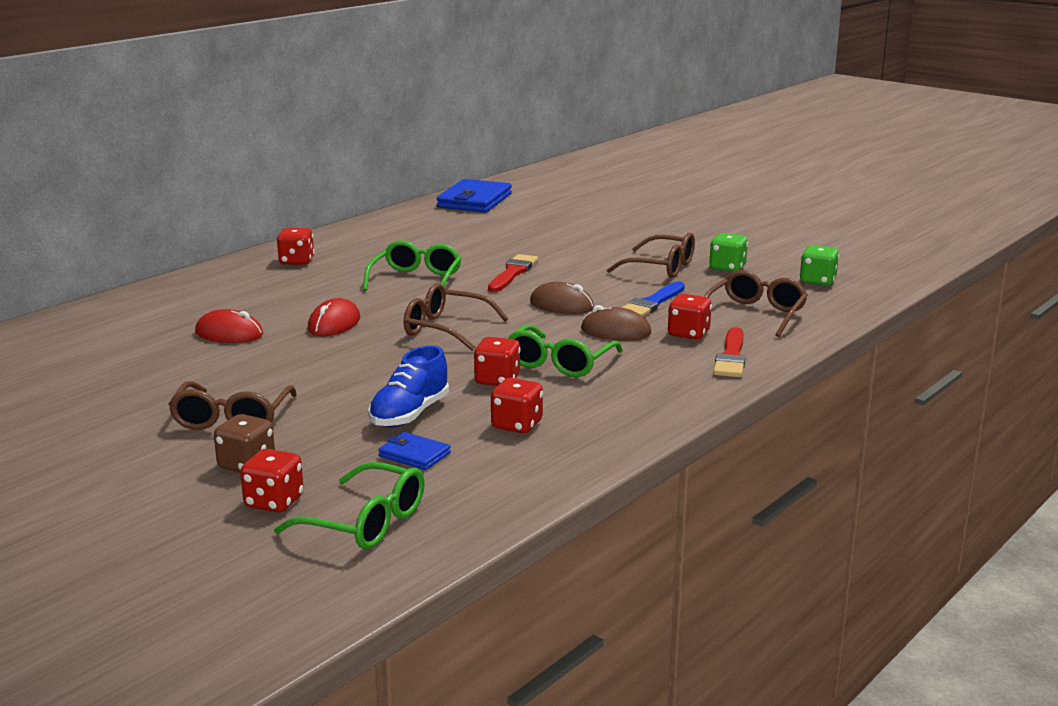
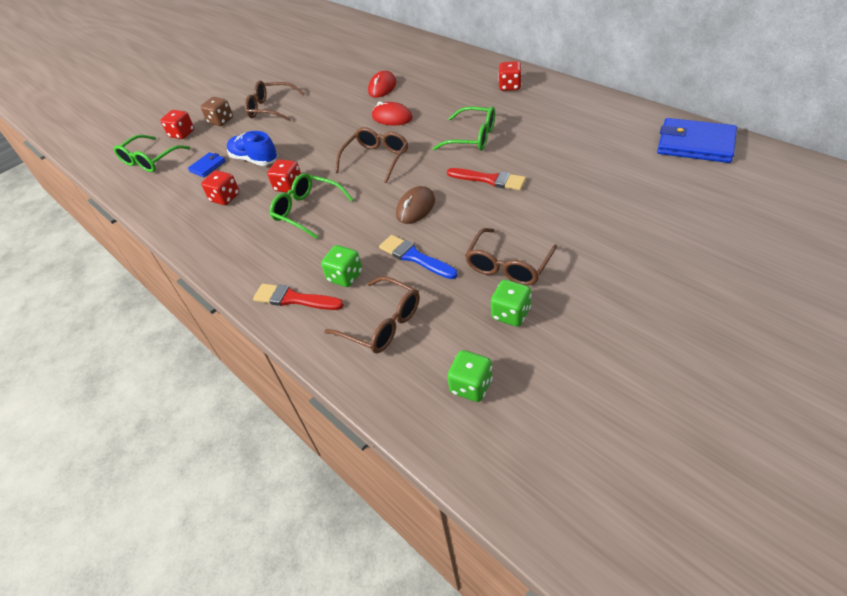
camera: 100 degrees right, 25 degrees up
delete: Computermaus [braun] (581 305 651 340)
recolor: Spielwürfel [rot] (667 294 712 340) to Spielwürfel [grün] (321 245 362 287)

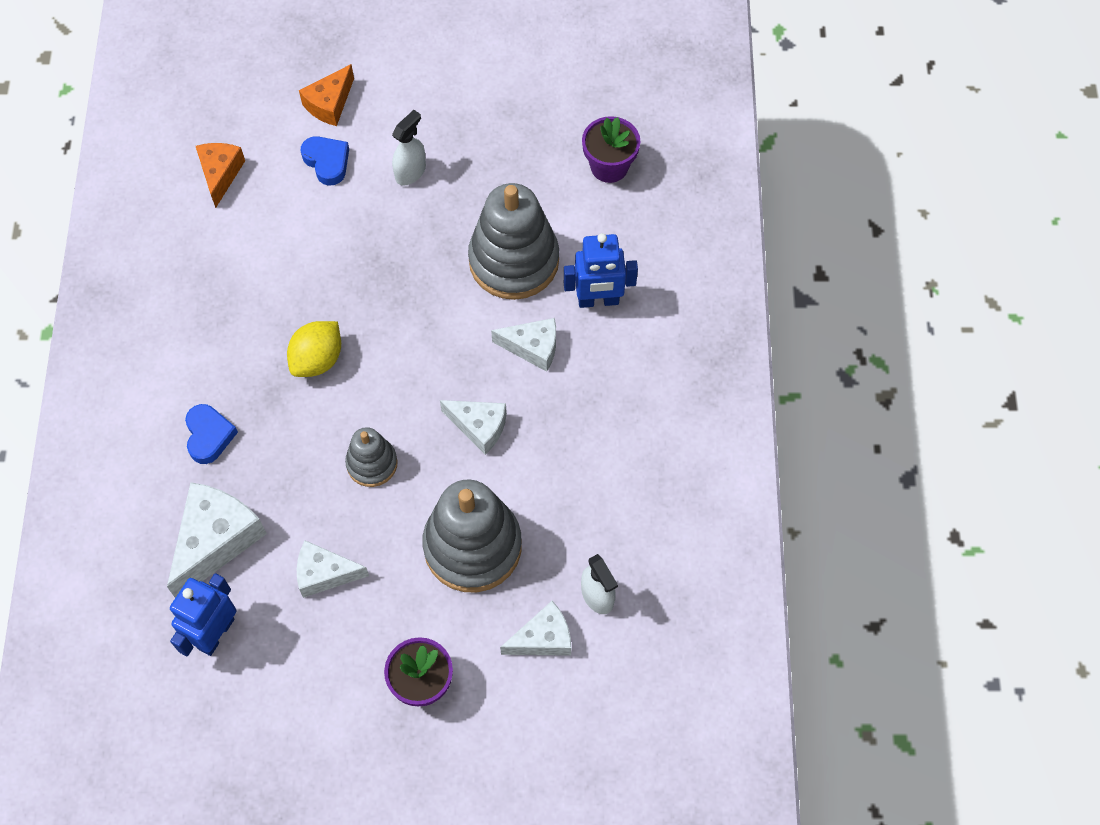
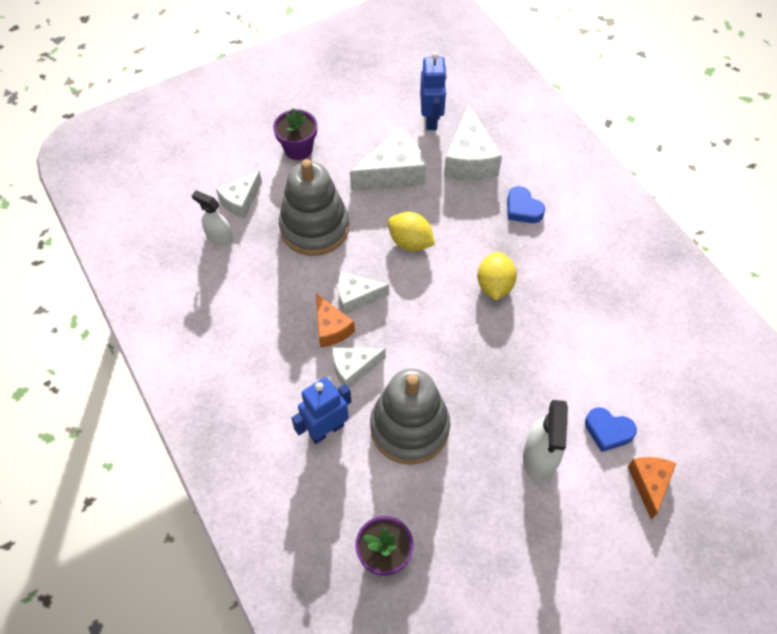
camera: 150 degrees right, 5 degrees down
move: Käse [orange] (196 143 245 208) to (316 293 355 347)
replace: Stapelspielzeug [grau] (345 427 398 487) to Zitrone [gelb] (388 212 435 251)
resize: Käse [weiß] (297 540 369 598) = (350 128 426 191) x1.60; Sprühflasche [weiß] (392 110 426 186) = (523 400 568 483) x1.52

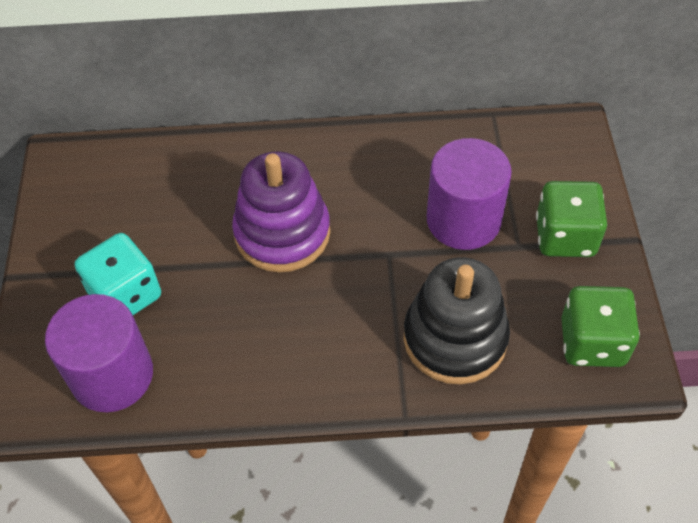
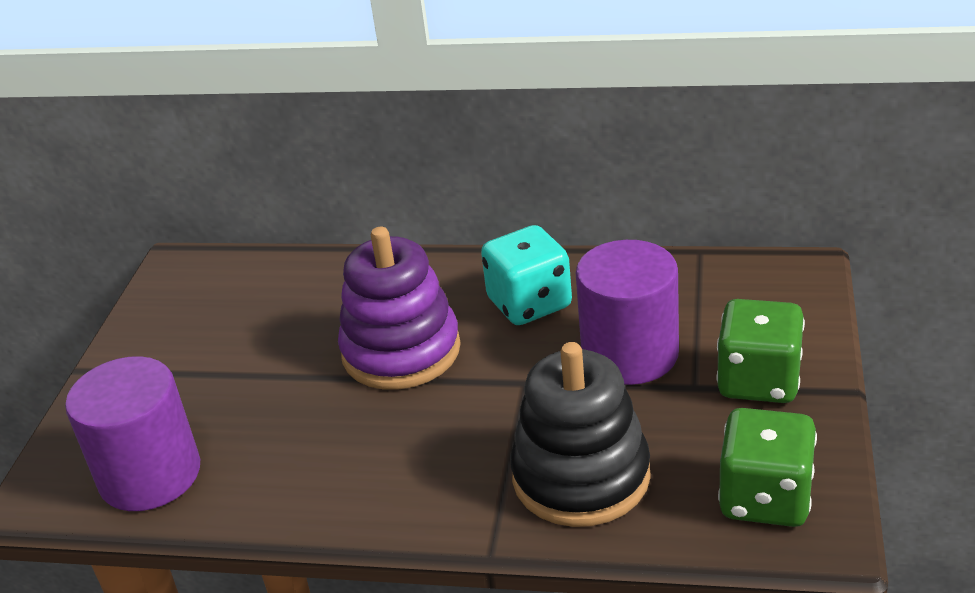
camera: 15 degrees right, 20 degrees down
move: Spielwürfel [türkis] (75 233 161 315) to (481 225 572 325)

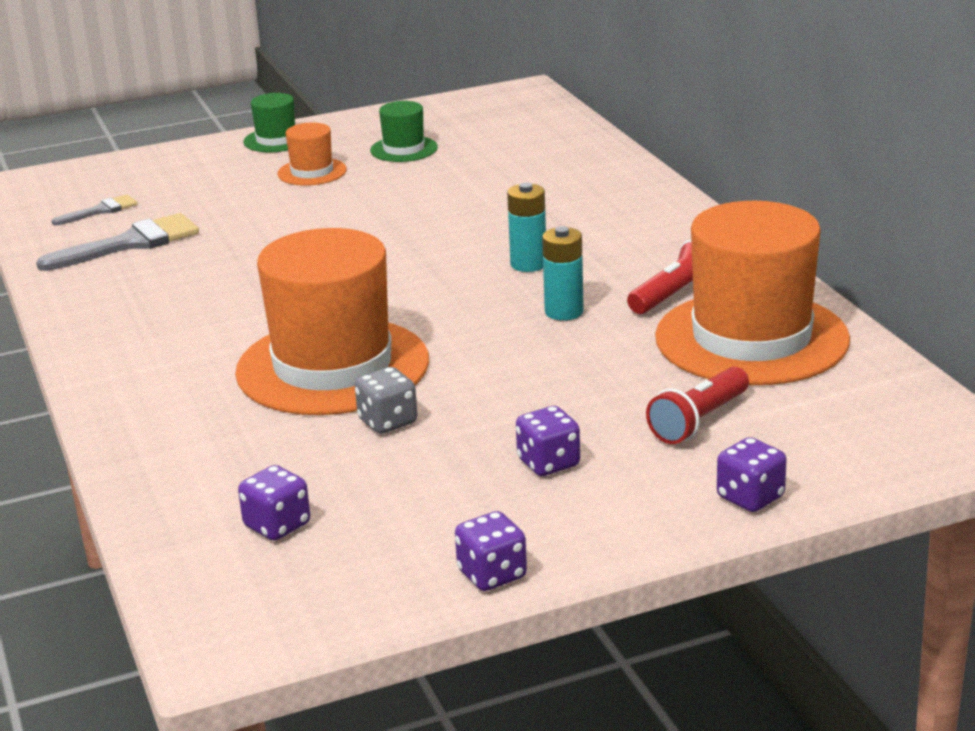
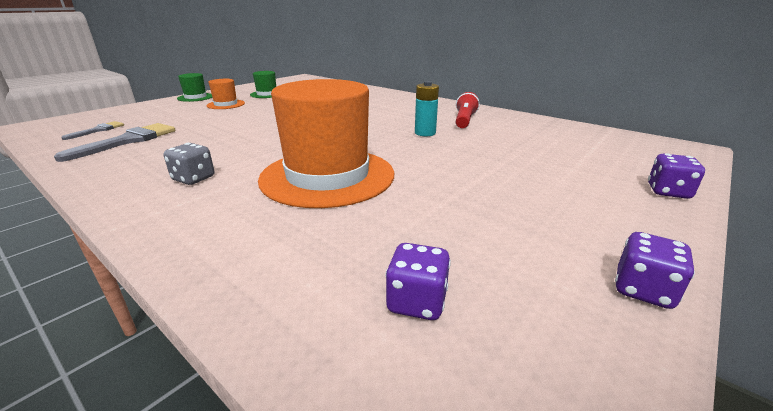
camera: 30 degrees left, 0 degrees up
delete: Batterie [türkis] (507 182 546 272); Spielwürfel [lila] (516 406 580 476); Taschenlampe [rot] (646 367 749 444); Hut [orange] (655 201 850 385)
move: Spielwürfel [grau] (355 367 417 434) to (164 143 214 185)

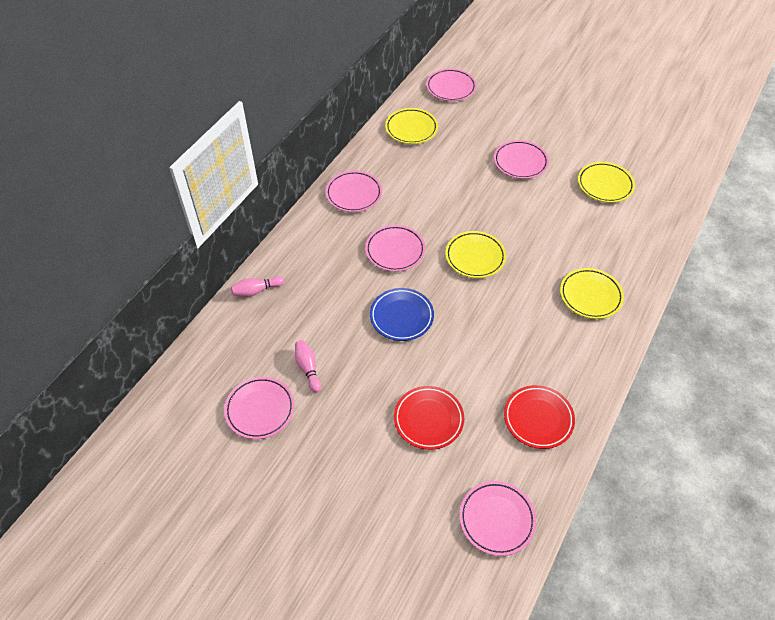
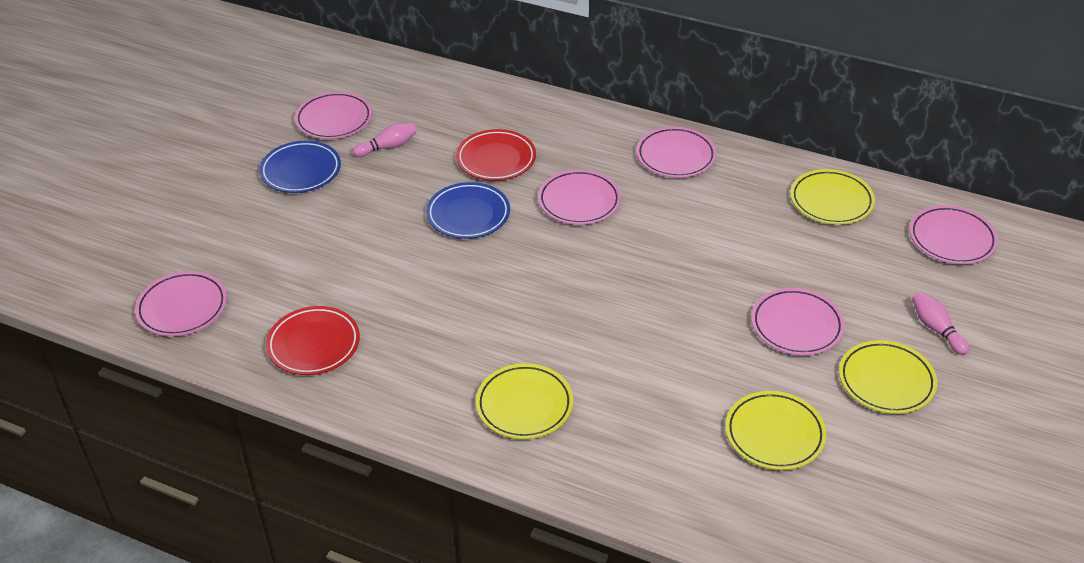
camera: 85 degrees right, 10 degrees down
insert: Teller [blau] (259 141 341 193)
move: Bowlingkegel [rosa] (231 276 284 297) to (912 291 969 355); Teller [rot] (394 386 464 450) to (456 129 536 181); Teller [gelb] (445 231 506 278) to (839 340 937 414)

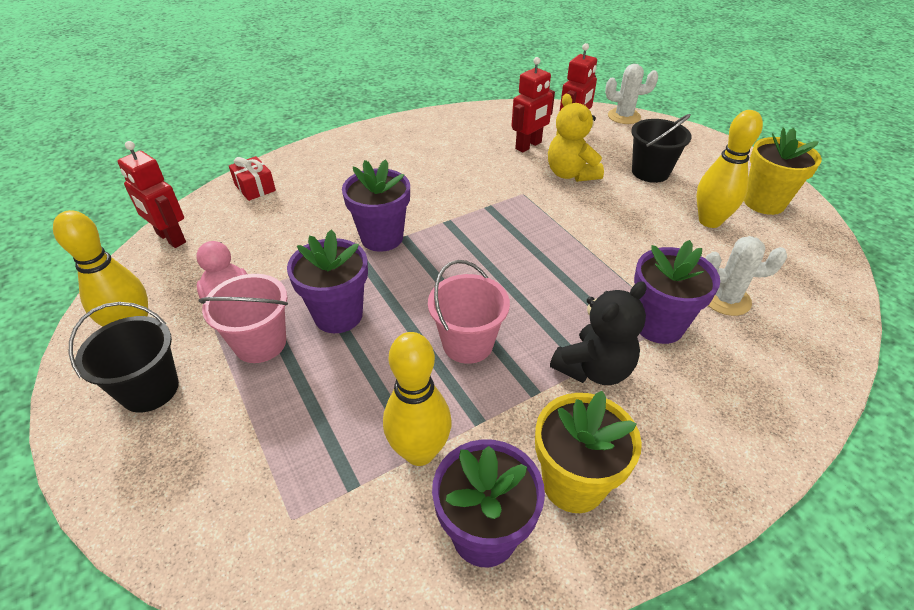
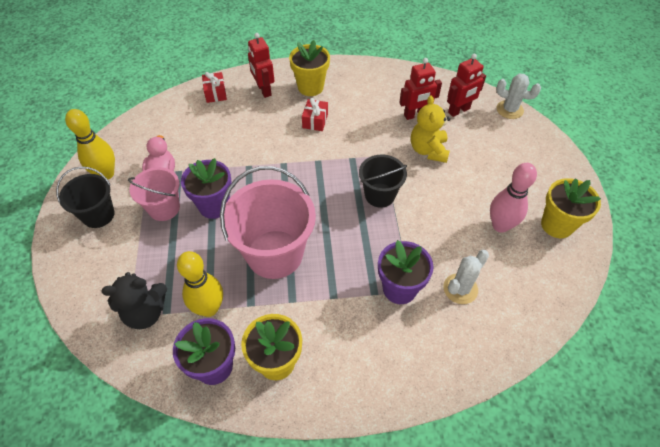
camera: 25 degrees right, 10 degrees up
delete: Blumentopf [lila] (342 159 410 252)
insert: Blumentopf [gelb] (289 40 330 96); Geschenk [rot] (302 98 328 131)
move: Roboter [rot] (118 141 186 248) to (248 33 274 98); Teddybär [schwarz] (550 281 647 385) to (102 272 167 329); Eimer [schwarz] (631 114 692 183) to (359 154 407 208)
recolor: Bowlingkegel [gelb] (696 110 763 228) to Bowlingkegel [rosa] (490 163 537 232)
rotate: Kaktus [weiß] (705 236 787 316) = (443 250 489 304) 75 degrees counterclockwise
resize: Eimer [rosa] (428 260 510 364) = (220 166 316 279) x1.72

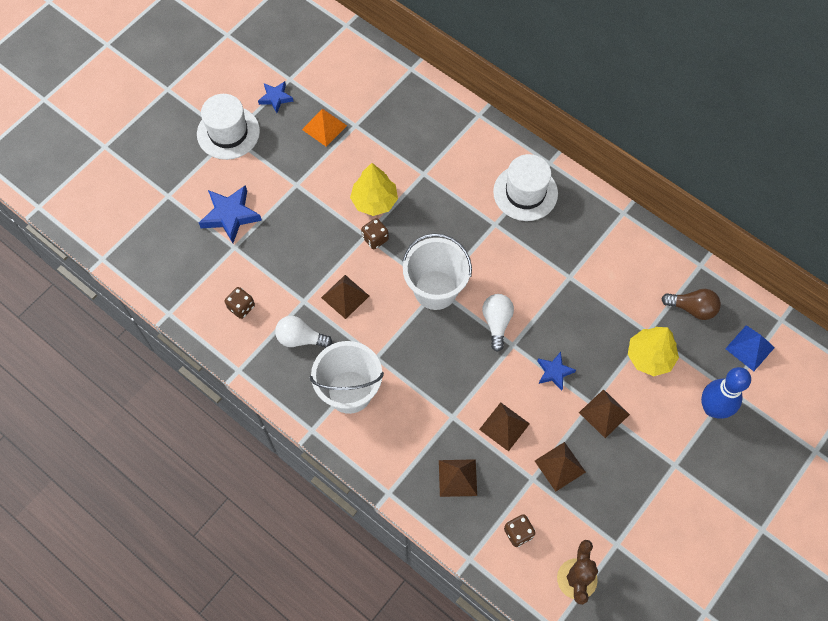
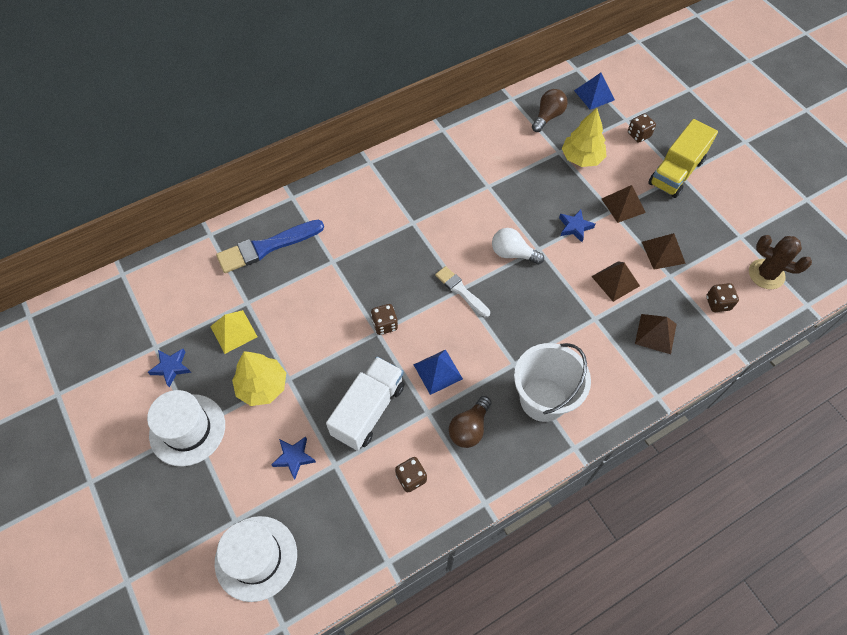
camera: 70 degrees left, 5 degrees down
insert: Pinsel [blau] (216 220 324 273); Lastwagen [weiß] (326 357 404 451); Lastwagen [gelb] (648 119 718 198)
move: Baum [gelb] (350 163 398 216) to (232 351 286 406); Hut [weiß] (493 154 558 221) to (215 516 297 602)
replace: Eimer [weiß] (403 233 472 310) to Pinsel [weiß] (435 266 490 317); Bowlingkegel [blau] (701 367 751 419) to Spielwürfel [braun] (628 114 656 143)
recolor: Glühbirne [weiß] (275 316 332 348) to Glühbirne [braun] (449 396 491 448); Pyramide [orange] (302 109 347 147) to Pyramide [gelb] (210 310 258 354); Pyramide [braun] (321 275 369 319) to Pyramide [blau] (413 350 463 395)
resize: Stern [blau] (199 185 262 243) = (271 436 316 480) x0.60

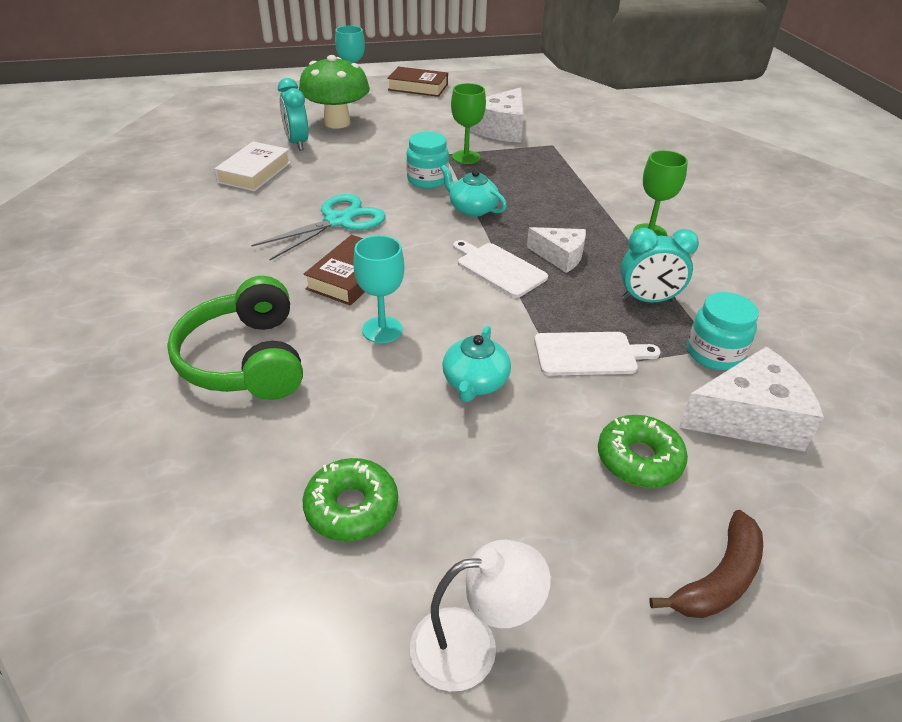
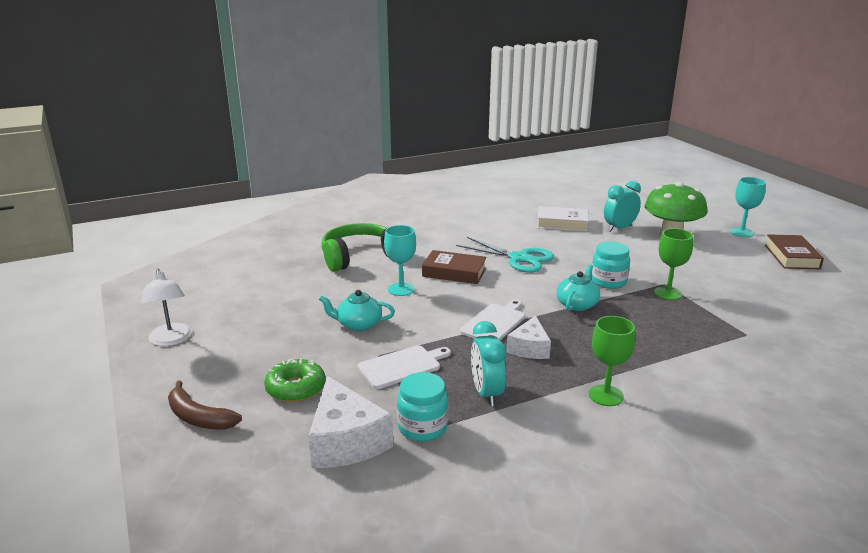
camera: 80 degrees right, 15 degrees down
delete: Donut [grün] (303 458 398 541); Käse [weiß] (470 87 524 143)
rotate: Schneidebrett [weiß] (534 332 661 376) = (357 345 451 389) 105 degrees counterclockwise

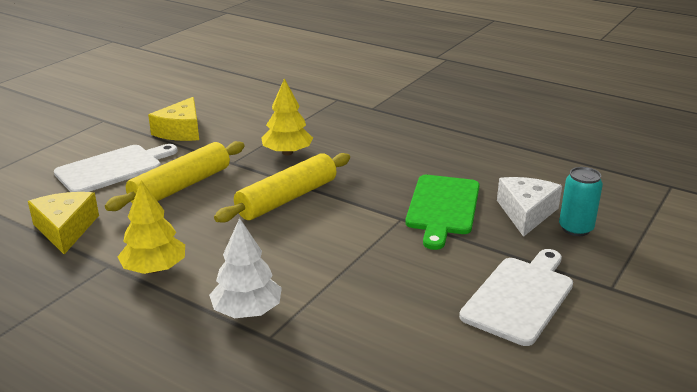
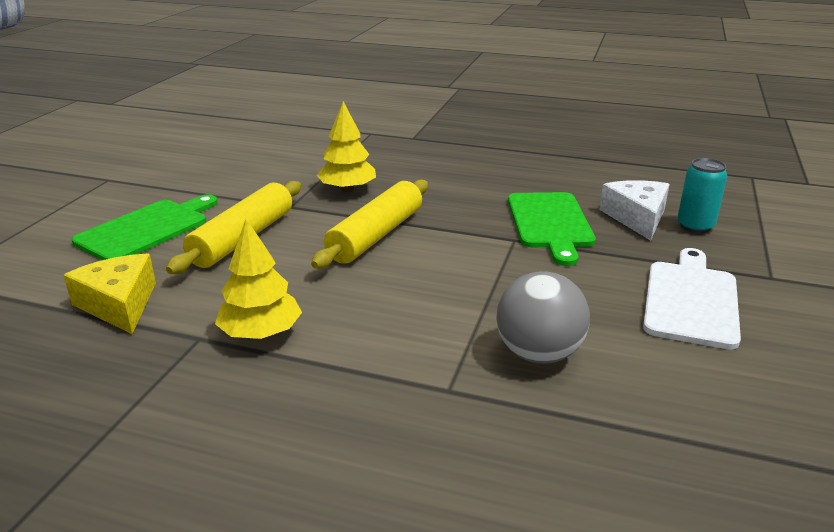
camera: 15 degrees left, 0 degrees up
delete: Käse [gelb] (148 97 199 141); Baum [weiß] (209 218 282 318)
insert: Ball [grau] (496 271 590 364)
recolor: Schneidebrett [weiß] (54 144 178 192) to Schneidebrett [grün] (72 194 218 260)

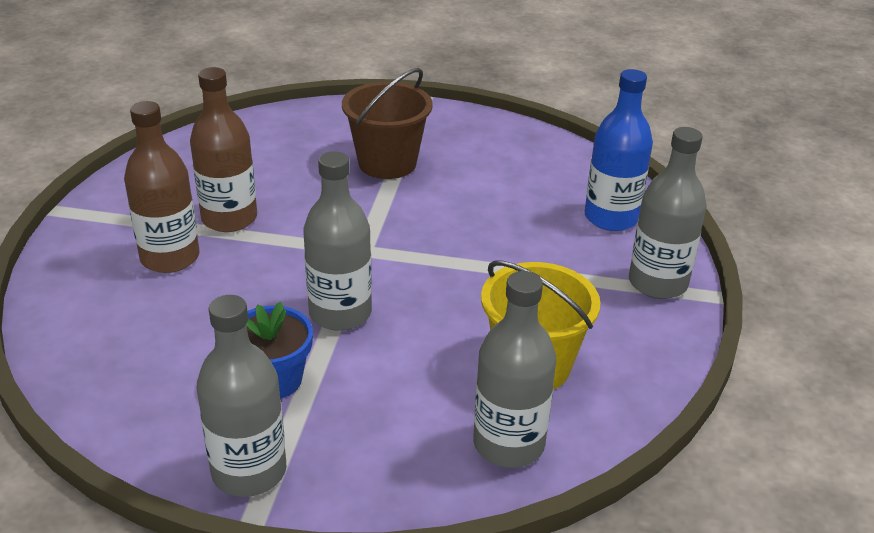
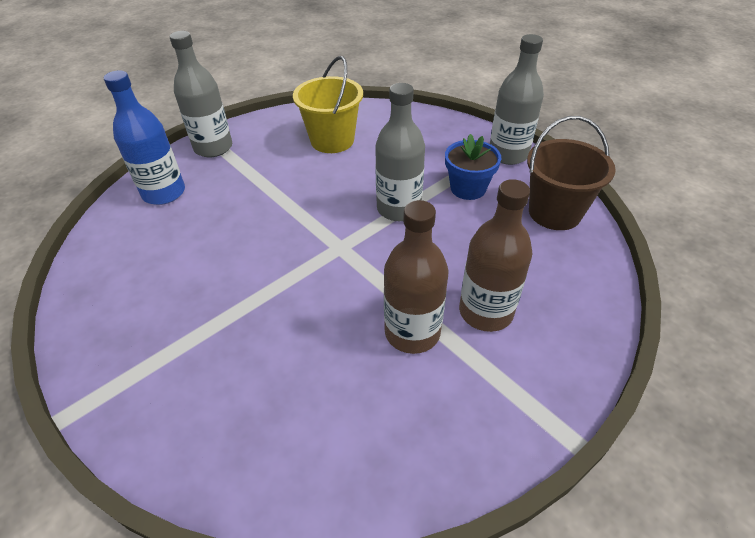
camera: 140 degrees left, 10 degrees up
delete: Flasche [grau] (473 271 556 468)
move: Eimer [braun] (342 68 433 179) to (527 116 616 230)

